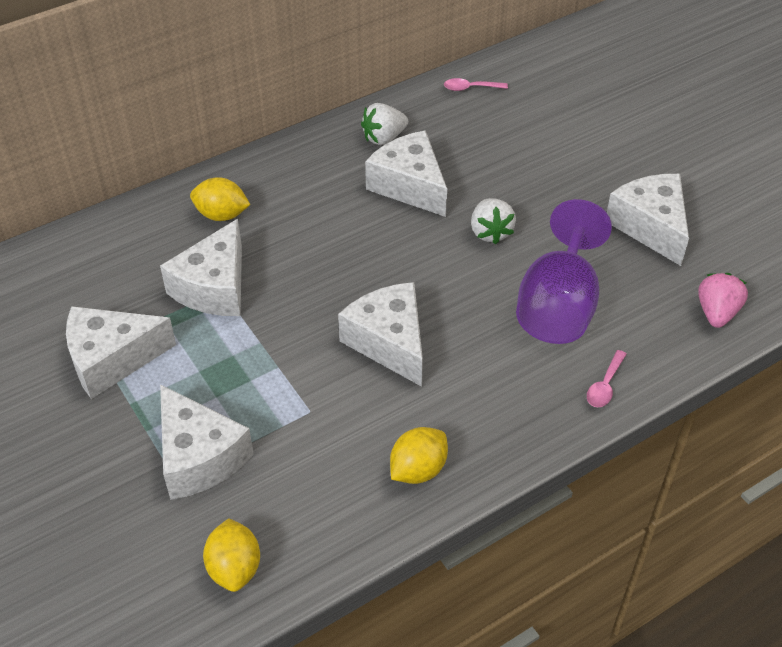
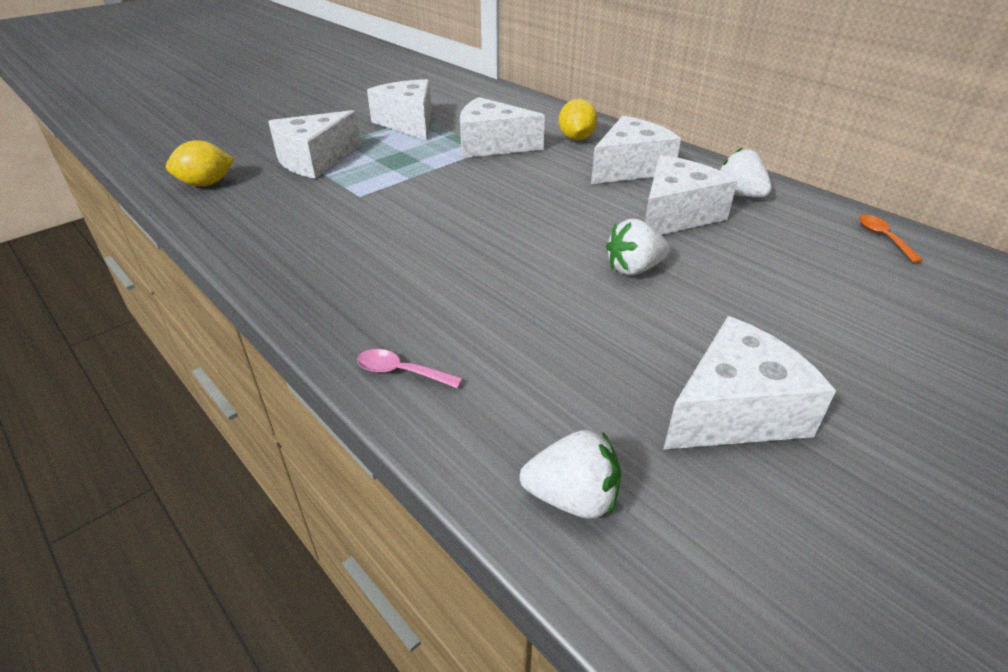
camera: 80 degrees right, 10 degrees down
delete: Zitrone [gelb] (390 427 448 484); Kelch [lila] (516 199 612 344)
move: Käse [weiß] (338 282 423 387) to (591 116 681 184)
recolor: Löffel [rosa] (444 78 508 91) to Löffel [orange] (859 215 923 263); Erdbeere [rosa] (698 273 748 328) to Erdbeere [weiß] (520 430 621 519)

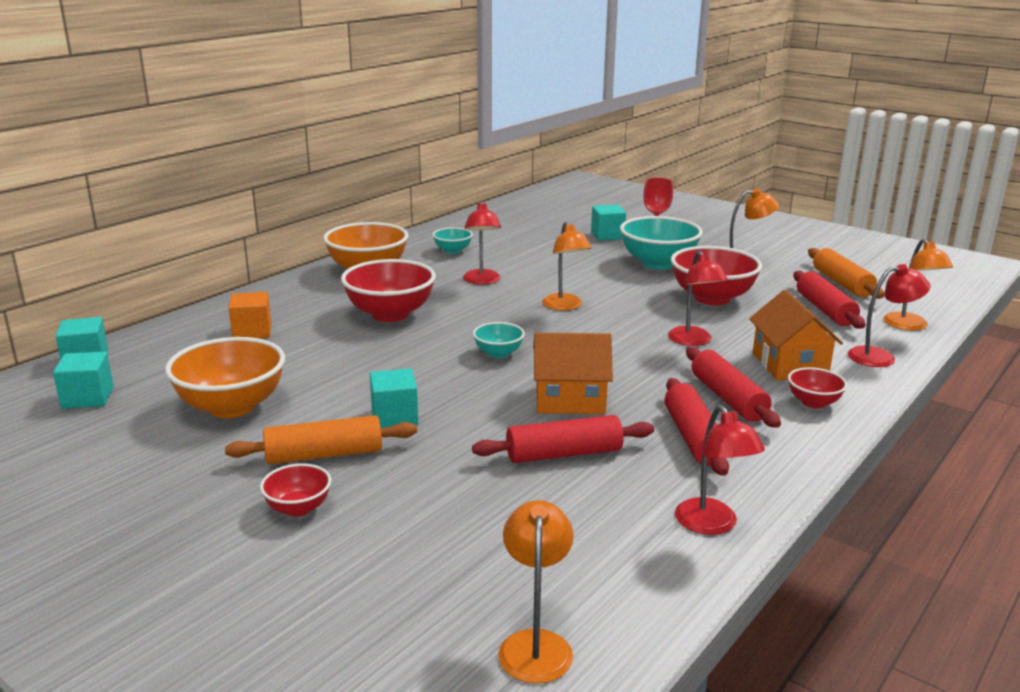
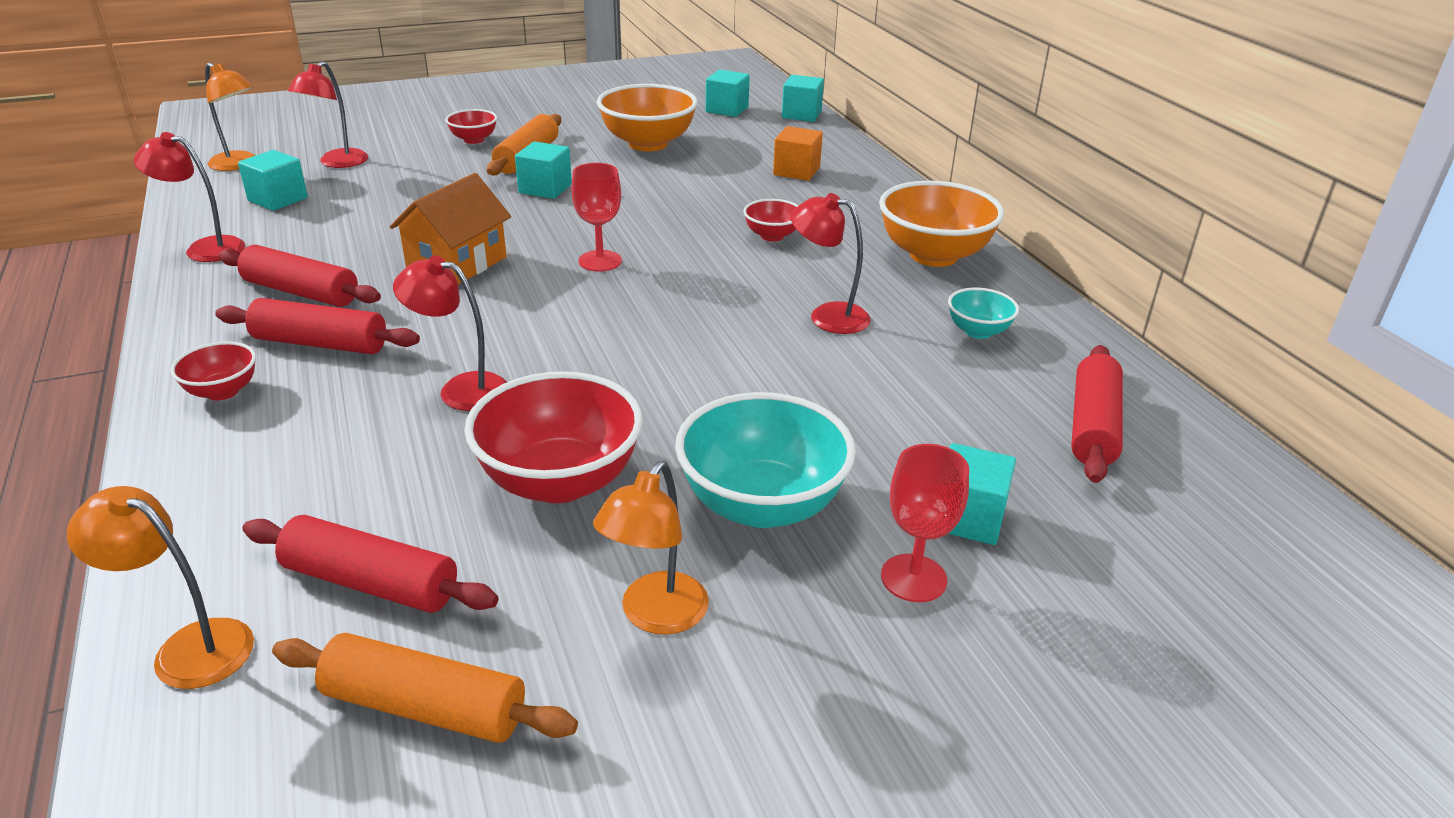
camera: 120 degrees right, 10 degrees up
delete: Lampe [orange] (542 222 592 310); Haus [orange] (749 290 843 380)
insert: Kubus [türkis] (238 150 308 211)
move: Nudelholz [rot] (472 415 654 463) to (1071 345 1123 483); Lampe [rot] (848 264 930 367) to (288 61 368 168)
replace: Schüssel [türkis] (473 322 525 358) to Kelch [rot] (572 163 622 272)
resize: Schüssel [rot] (341 259 436 322) = (743 199 799 241) x0.51

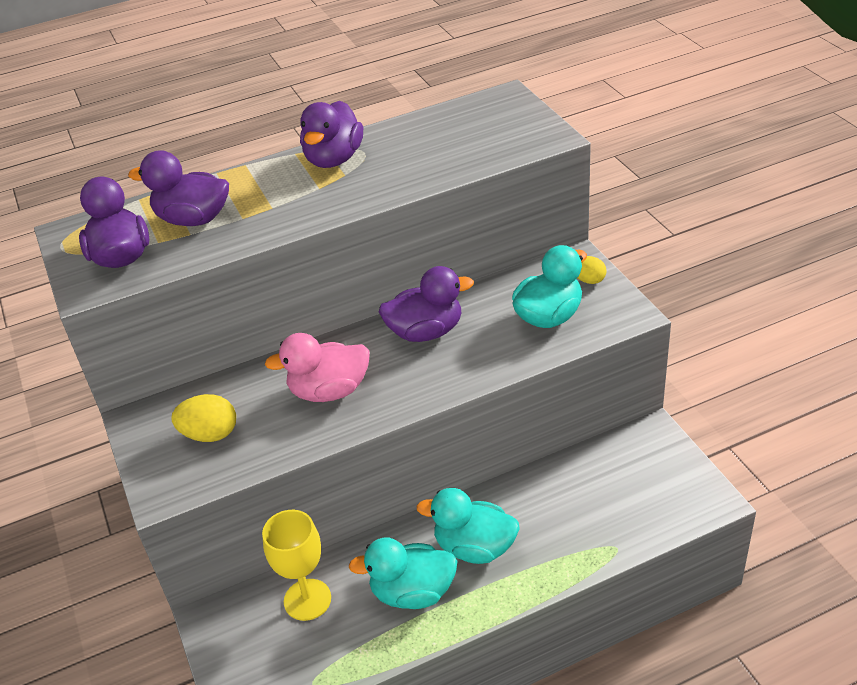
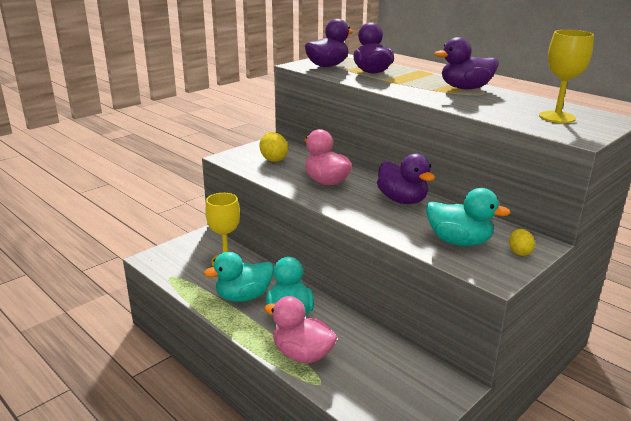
camera: 65 degrees right, 15 degrees down
insert: Ente [rosa] (264 296 337 363); Kelch [gelb] (539 30 594 123)
rotate: Ente [türkis] (348 538 458 609) = (204 252 274 302) 90 degrees counterclockwise

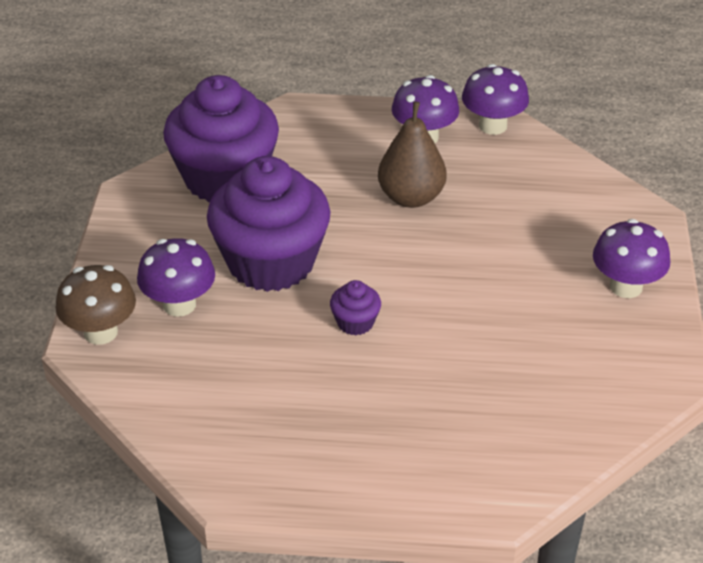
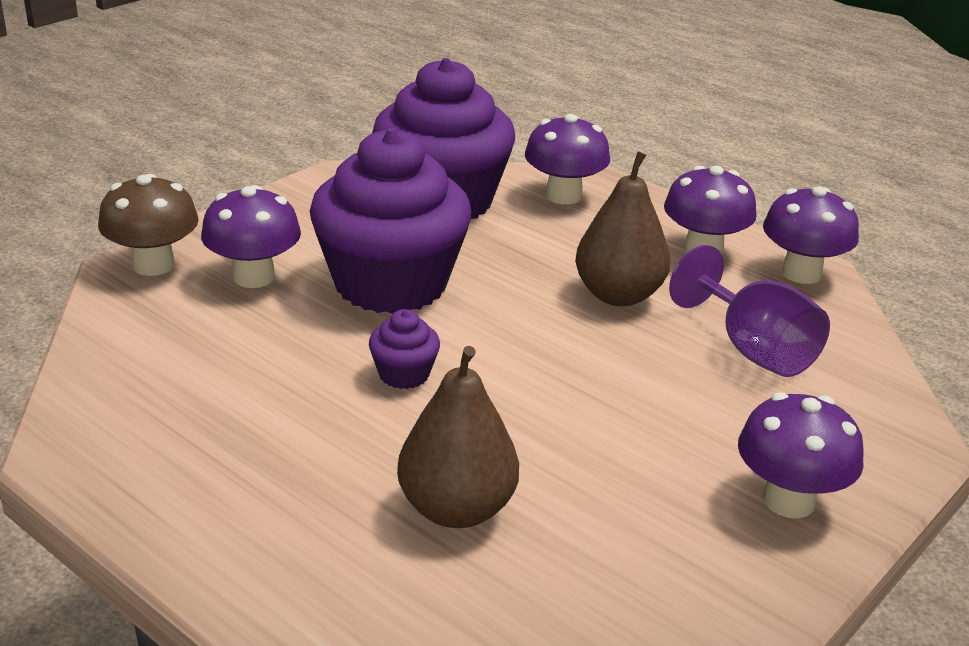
camera: 35 degrees right, 10 degrees down
insert: Birne [braun] (397 346 519 528); Pilz [lila] (525 114 610 204); Kelch [lila] (669 245 830 377)

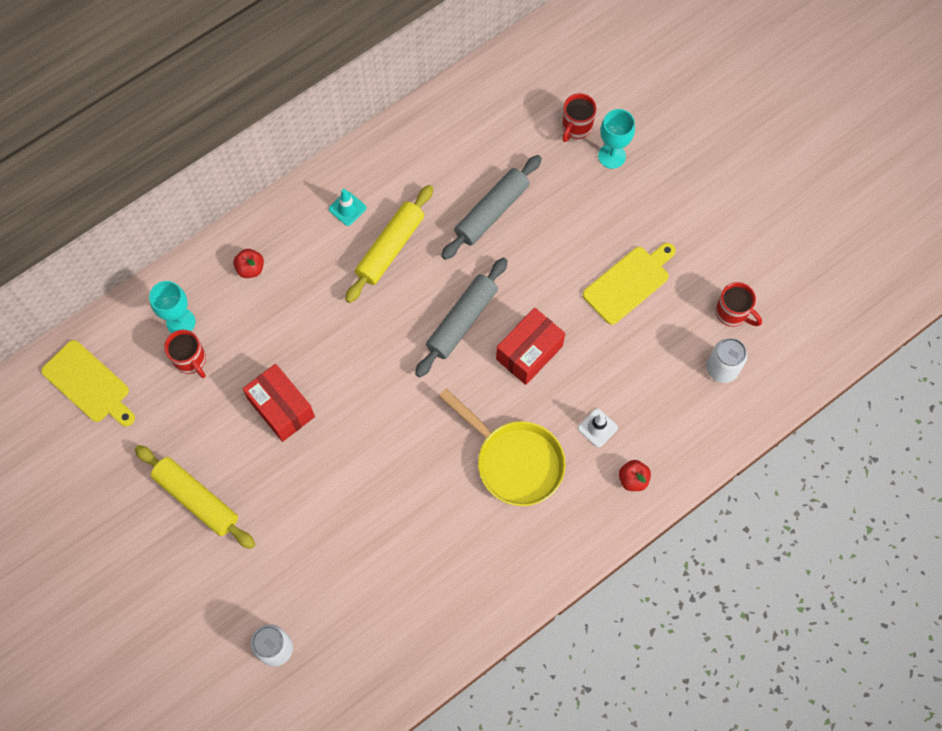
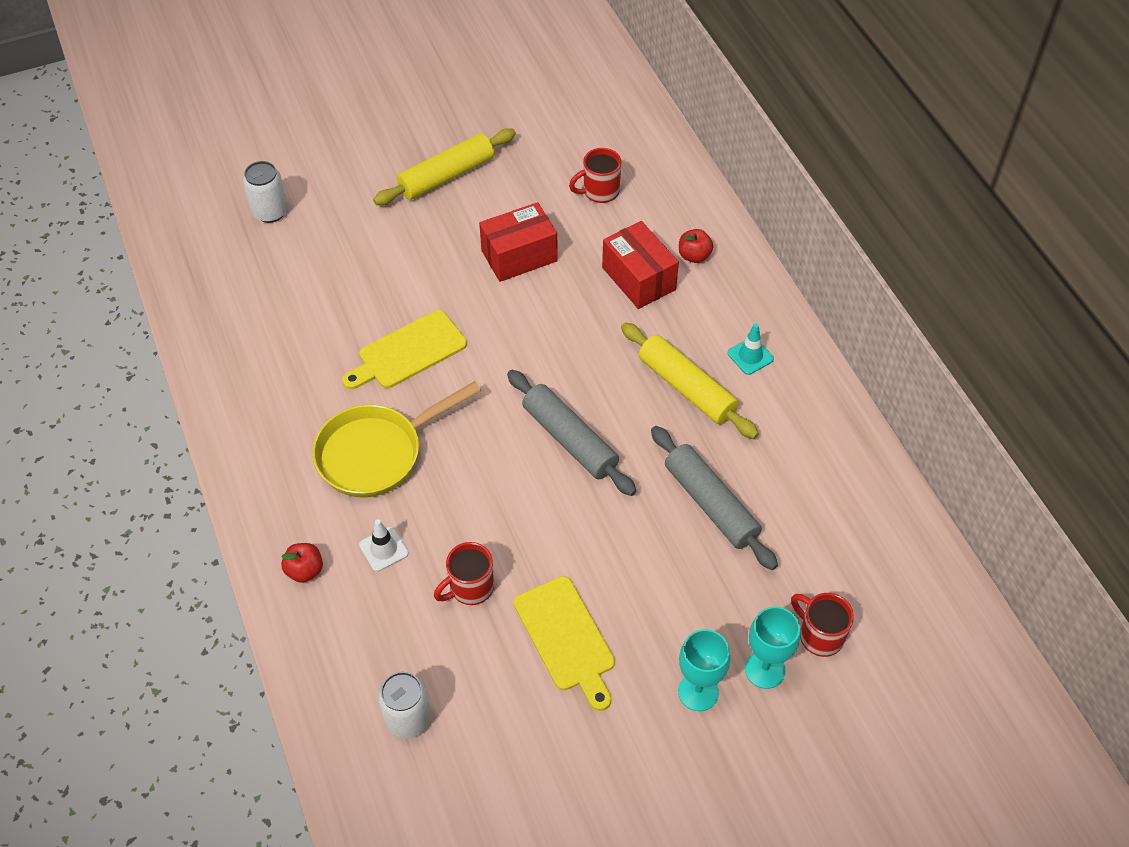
camera: 105 degrees right, 15 degrees down
move: Schneidebrett [gelb] (41 340 135 427) to (342 310 467 389); Kelch [türkis] (149 281 196 333) to (678 629 730 711); Schachtel [rot] (496 308 565 385) to (602 221 679 309); Tasse [rot] (715 282 762 327) to (434 542 494 605)

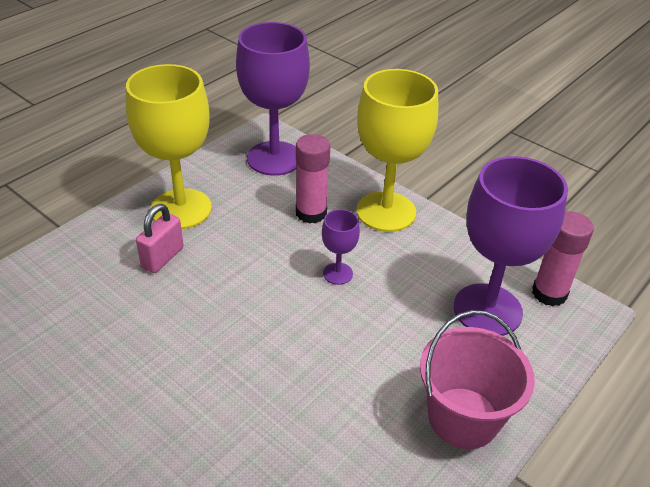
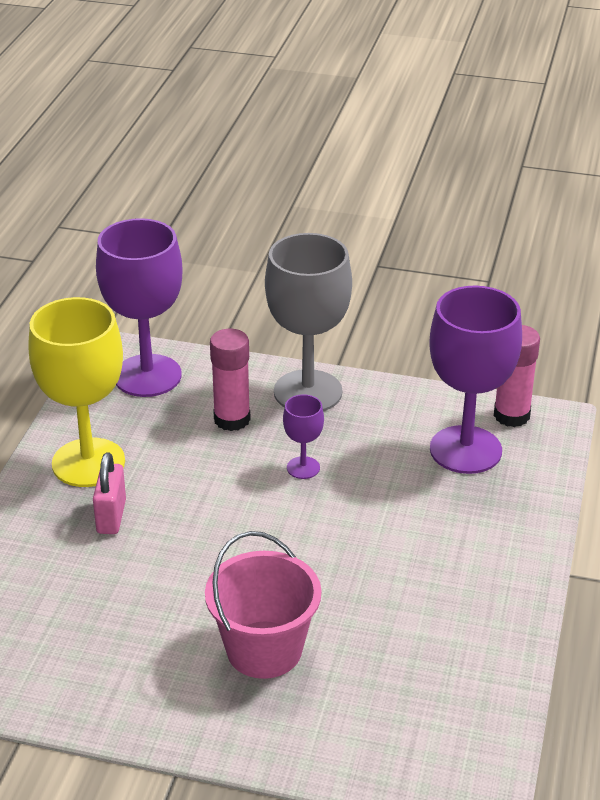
camera: 25 degrees left, 5 degrees down
move: Eimer [rosa] (420 310 535 449) to (205 531 322 679)
recolor: Kelch [gelb] (356 69 438 232) to Kelch [grau] (265 233 352 411)

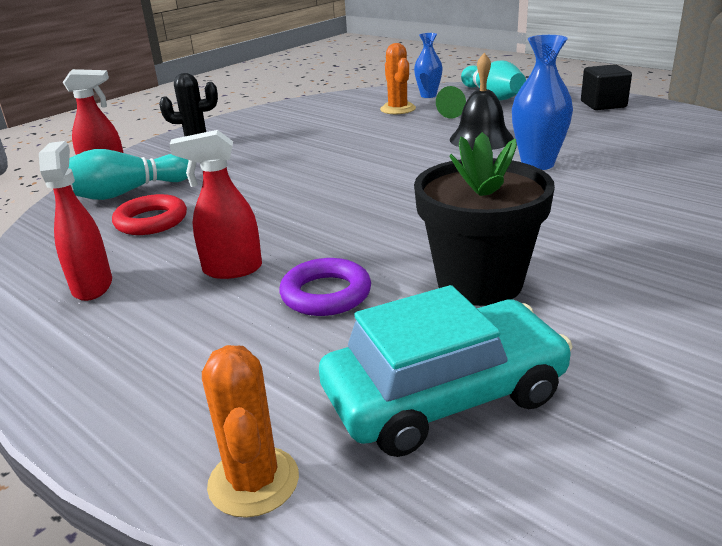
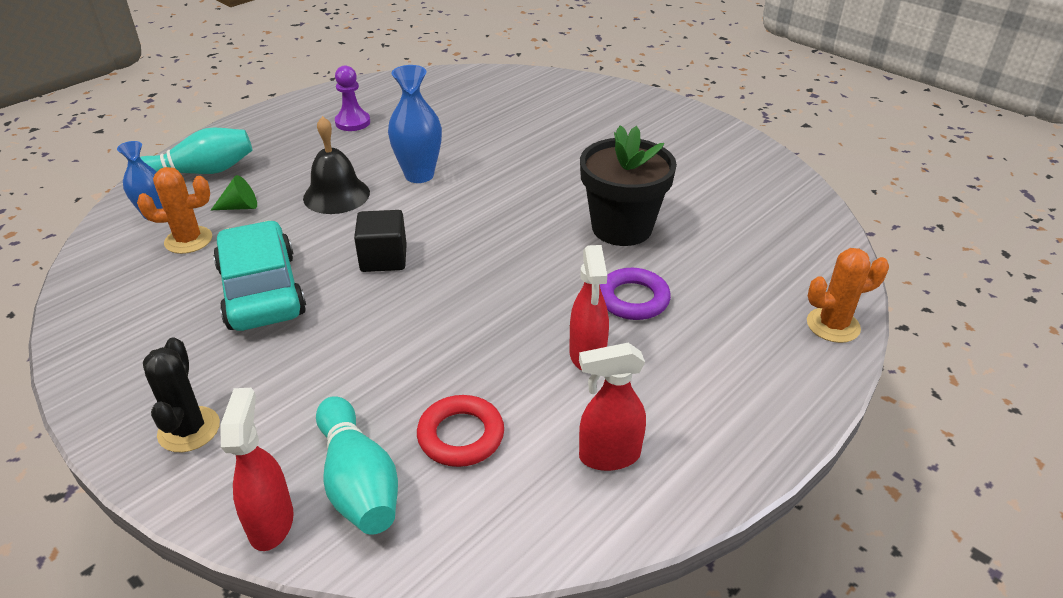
camera: 90 degrees left, 10 degrees up
insert: Bauer [lila] (335 65 370 131)
move: Auto [türkis] (319 285 573 457) to (213 220 306 331); Kubus [schwarz] (581 64 632 110) to (354 210 407 272)

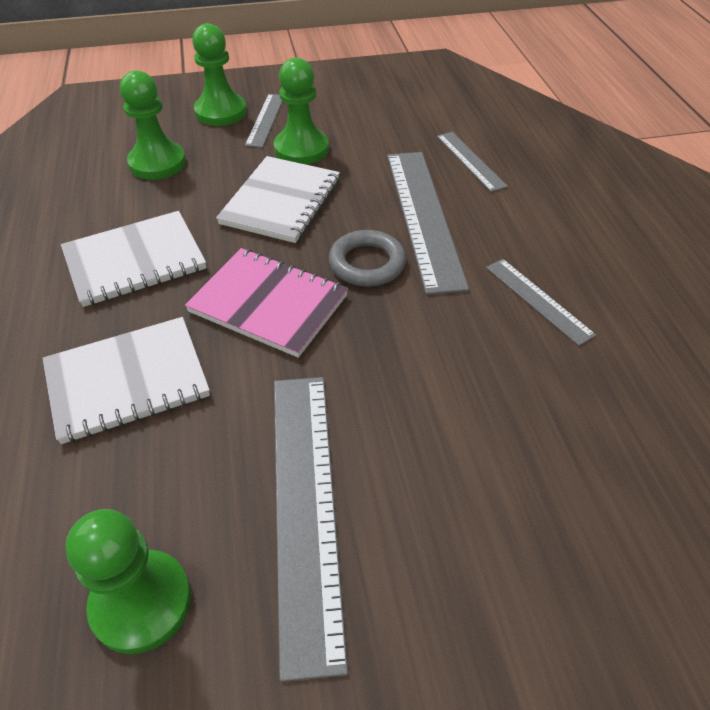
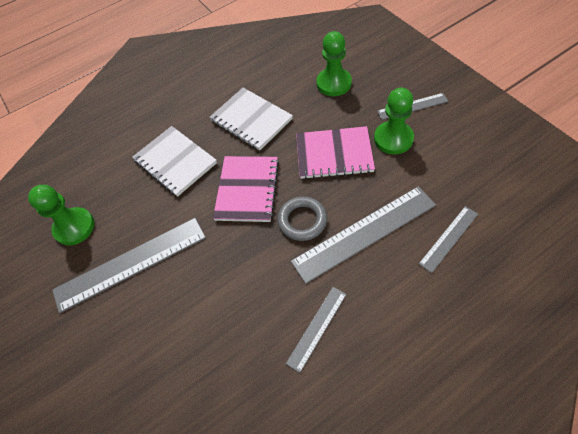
camera: 75 degrees right, 10 degrees up
delete: Bauer [grün] (192 23 246 126)
recolor: Notizbuch [weiß] (216 156 340 243) to Notizbuch [rosa] (296 126 375 179)

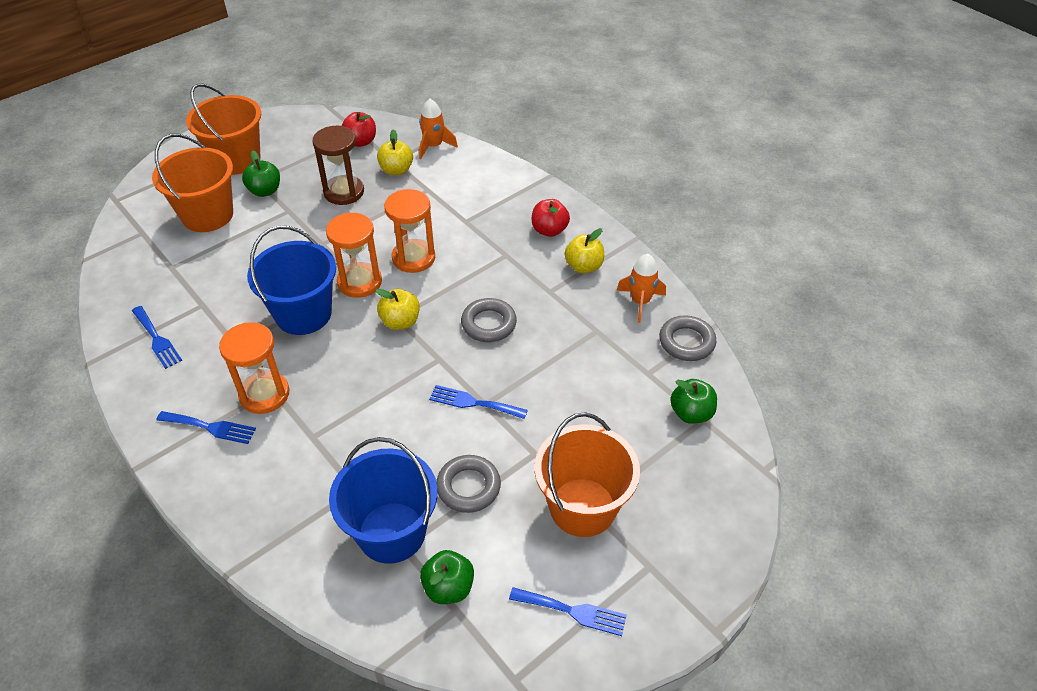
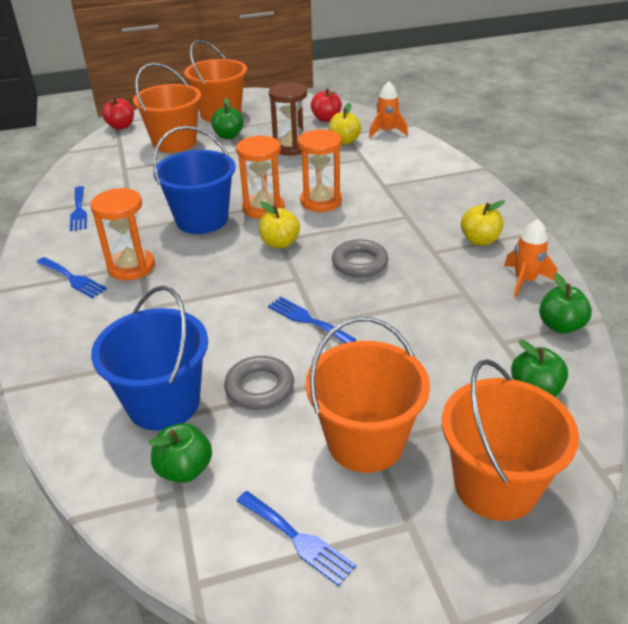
camera: 25 degrees right, 10 degrees down
insert: Eimer [orange] (442 359 579 521)
move: Apfel [rot] (532 199 570 237) to (102 96 134 130)
replace: Ring [grau] (659 315 716 361) to Apfel [grün] (539 273 592 334)

